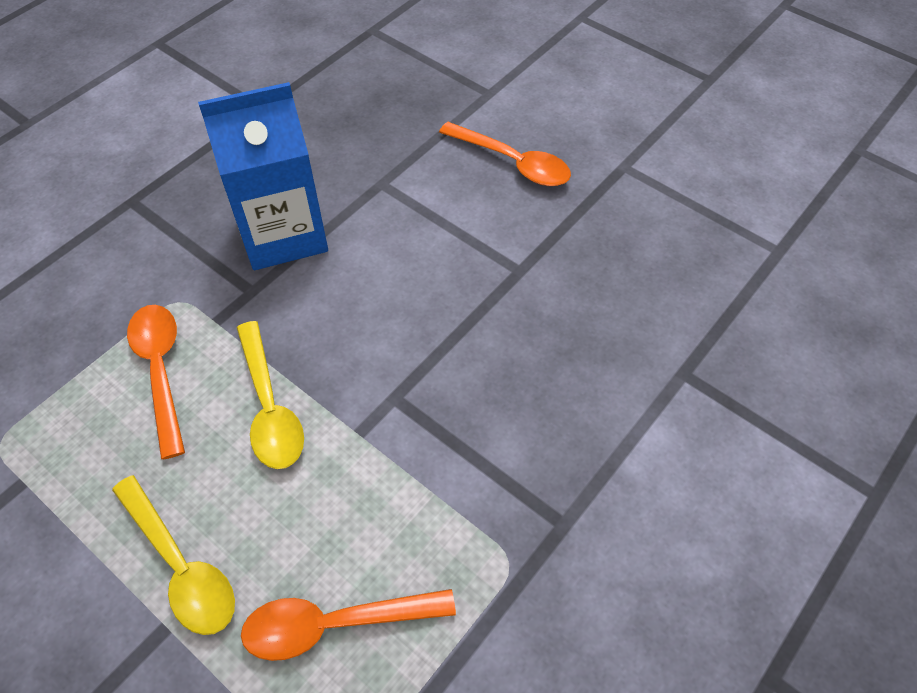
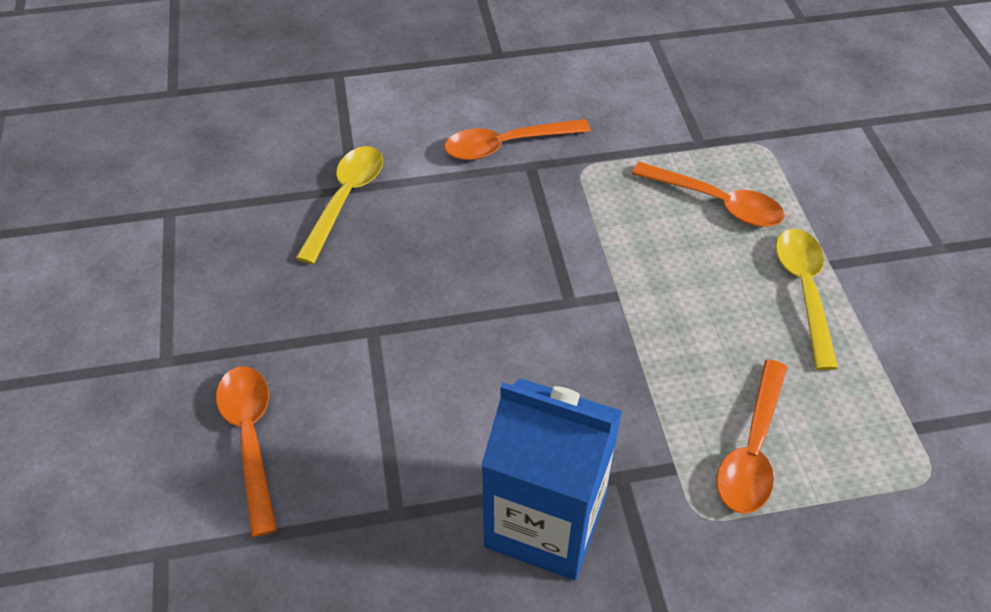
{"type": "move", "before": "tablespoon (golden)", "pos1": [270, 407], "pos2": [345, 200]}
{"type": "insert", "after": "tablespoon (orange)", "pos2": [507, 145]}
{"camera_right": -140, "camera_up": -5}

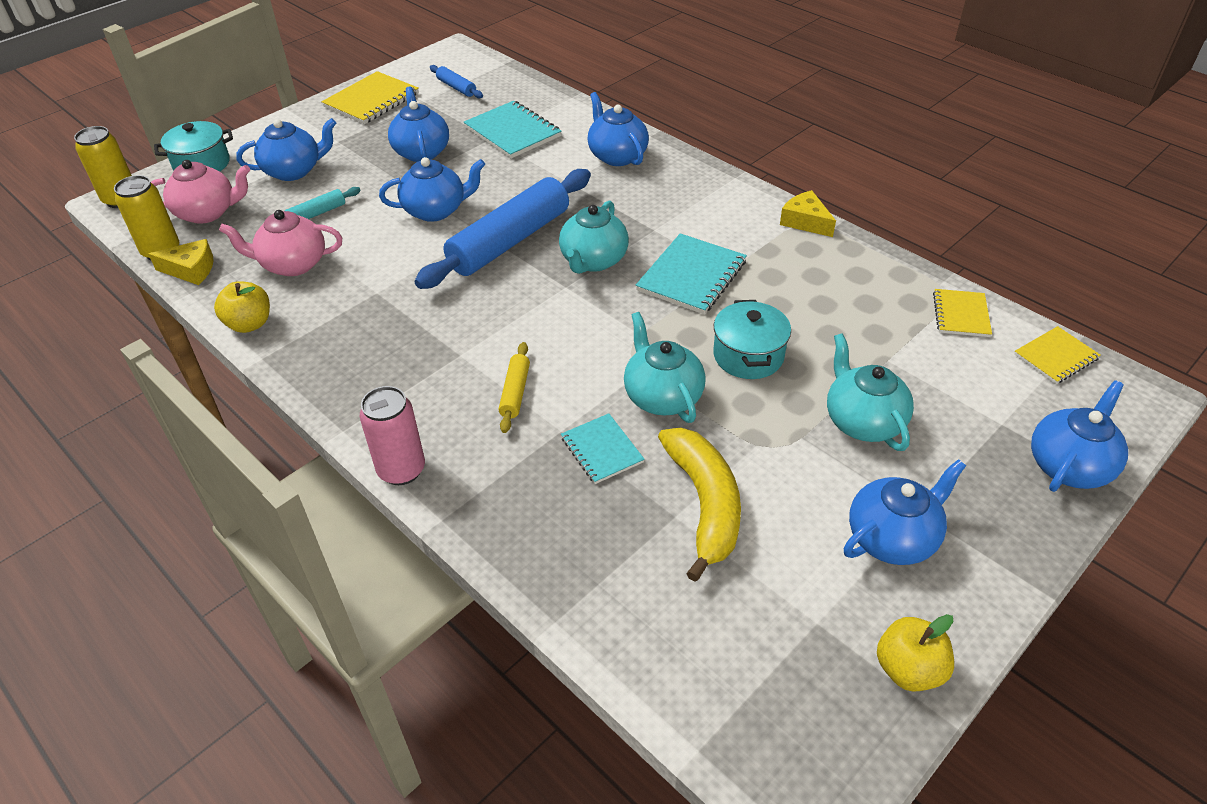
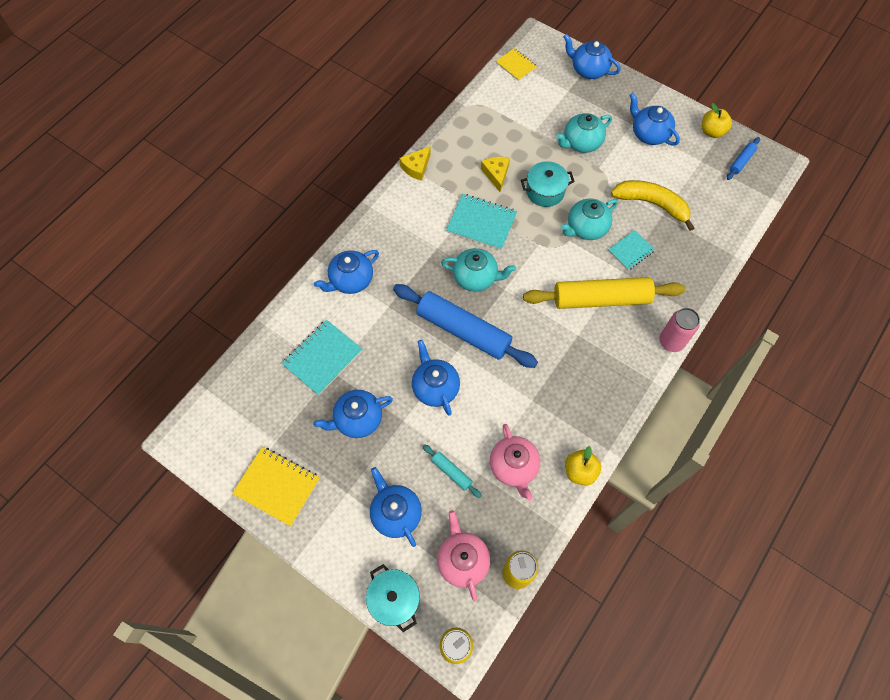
{"type": "move", "before": "piece of cheese (golden)", "pos1": [191, 270], "pos2": [496, 174]}
{"type": "resize", "before": "rolling pin (golden)", "pos1": [515, 392], "pos2": [601, 299], "scale": 2.29}
{"type": "rotate", "before": "banana (golden)", "pos1": [704, 504], "pos2": [652, 204], "turn": 45}
{"type": "move", "before": "rolling pin (blue)", "pos1": [456, 87], "pos2": [741, 161]}
{"type": "delete", "before": "notepad (golden)", "pos1": [961, 314]}
{"camera_right": -100, "camera_up": 20}

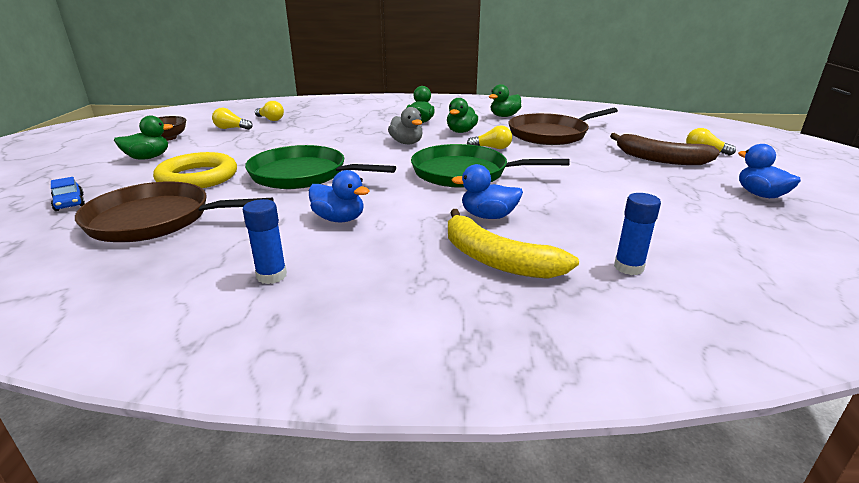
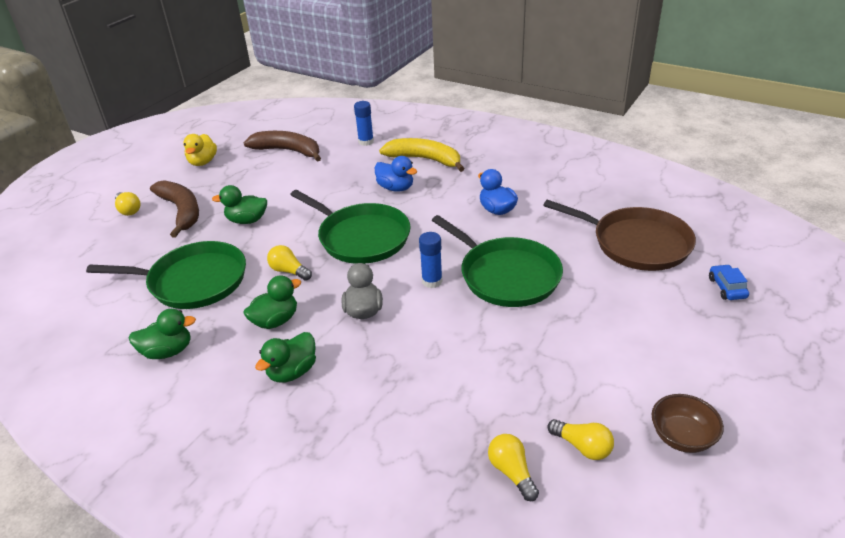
{"type": "recolor", "before": "pan (russet)", "after": "pan (leaf-green)", "pos1": [551, 134], "pos2": [193, 281]}
{"type": "recolor", "before": "toy duck (blue)", "after": "toy duck (golden)", "pos1": [760, 195], "pos2": [203, 162]}
{"type": "move", "before": "toy duck (leaf-green)", "pos1": [148, 158], "pos2": [247, 220]}
{"type": "insert", "after": "banana (russet)", "pos2": [288, 151]}
{"type": "rotate", "before": "banana (golden)", "pos1": [496, 260], "pos2": [425, 159], "turn": -45}
{"type": "move", "before": "stick of glue (blue)", "pos1": [271, 276], "pos2": [432, 281]}
{"type": "delete", "before": "hoop (golden)", "pos1": [198, 177]}
{"camera_right": -150, "camera_up": 10}

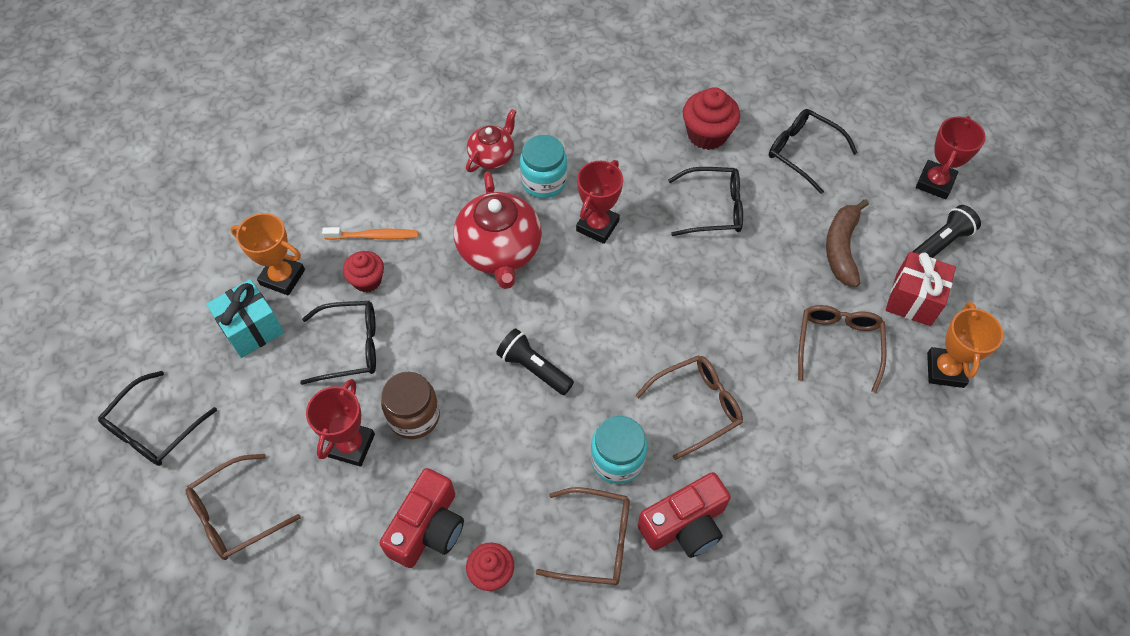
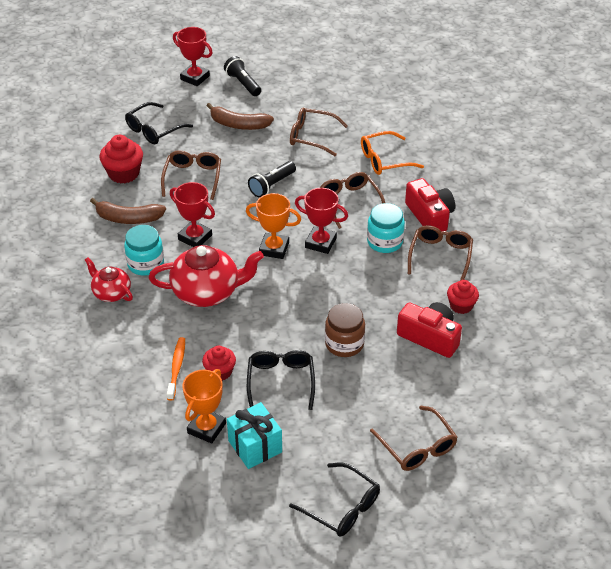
{"type": "insert", "after": "banana (russet)", "pos2": [128, 218]}
{"type": "recolor", "before": "eyeglasses (black)", "after": "eyeglasses (russet)", "pos1": [713, 208], "pos2": [192, 178]}
{"type": "move", "before": "award cup (orange)", "pos1": [945, 370], "pos2": [274, 248]}
{"type": "move", "before": "flashlight (black)", "pos1": [534, 368], "pos2": [272, 185]}
{"type": "move", "before": "award cup (scarlet)", "pos1": [351, 445], "pos2": [320, 243]}
{"type": "insert", "after": "eyeglasses (orange)", "pos2": [385, 160]}
{"type": "delete", "before": "present (scarlet)", "pos1": [913, 300]}
{"camera_right": -85, "camera_up": -15}

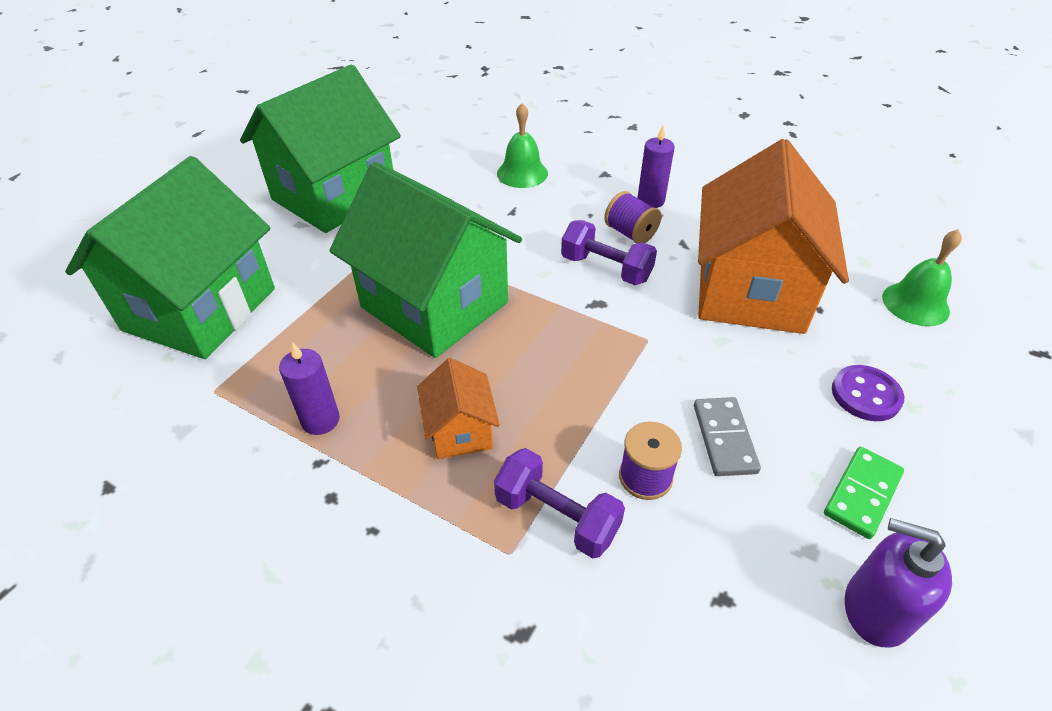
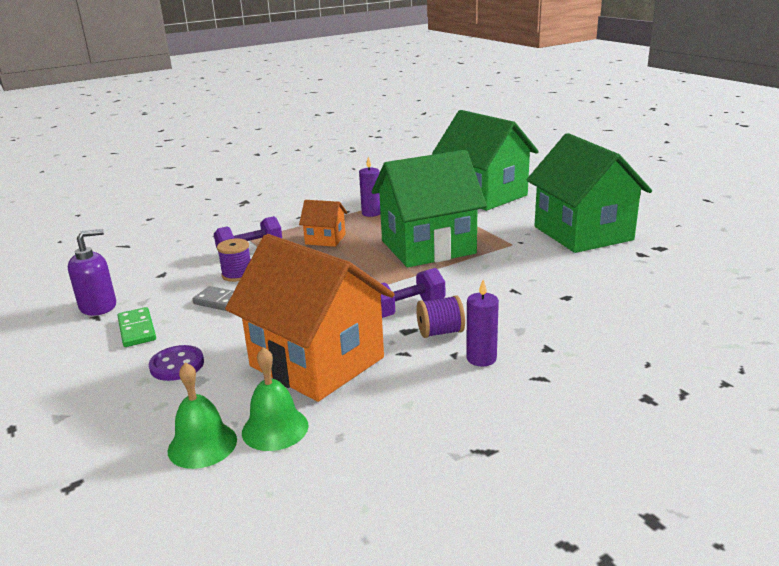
{"type": "move", "before": "school bell (leaf-green)", "pos1": [522, 173], "pos2": [275, 428]}
{"camera_right": 120, "camera_up": -20}

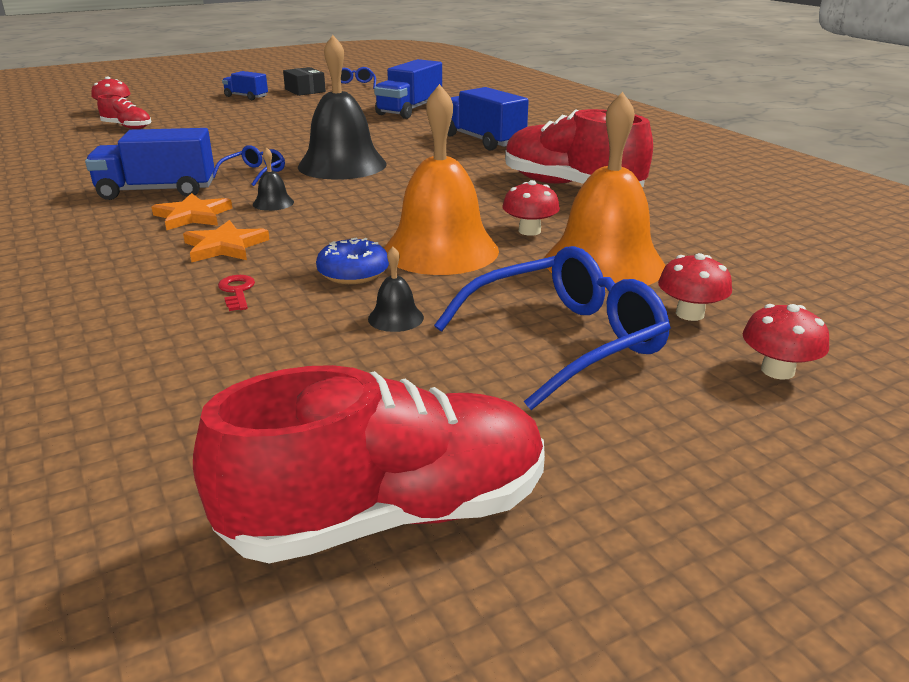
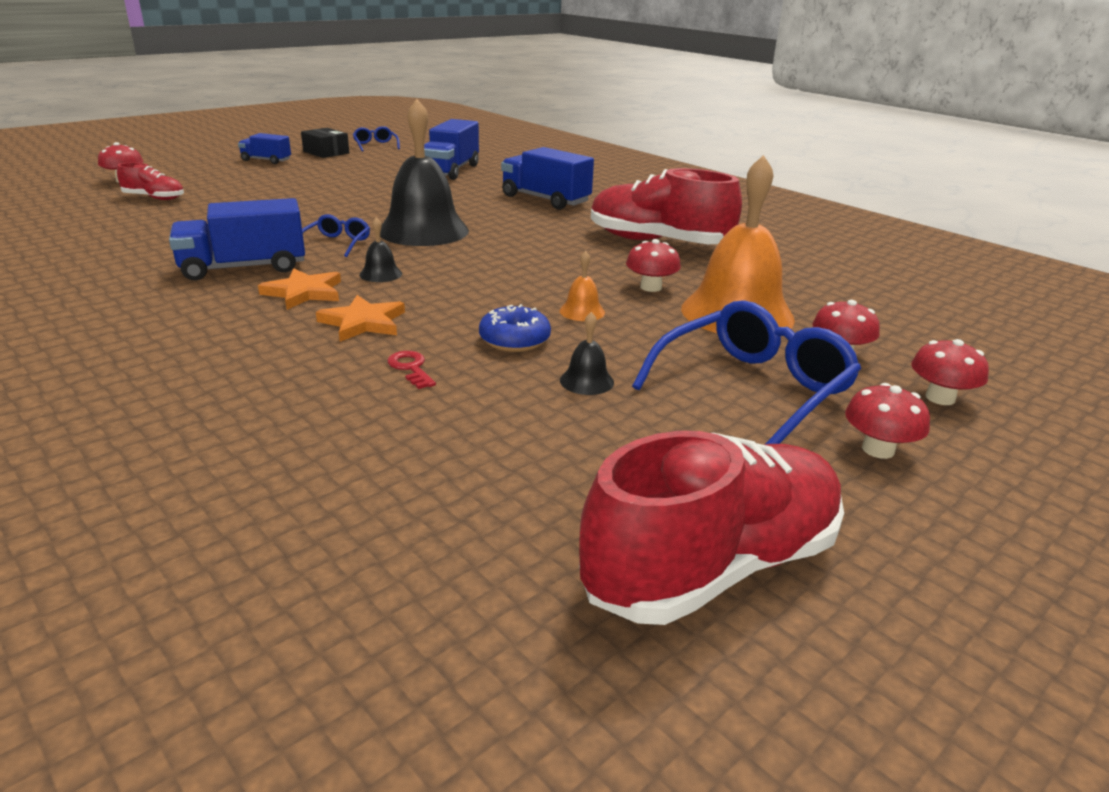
{"type": "resize", "before": "school bell (orange)", "pos1": [441, 250], "pos2": [582, 311], "scale": 0.4}
{"type": "insert", "after": "toadstool (scarlet)", "pos2": [878, 449]}
{"camera_right": -15, "camera_up": 0}

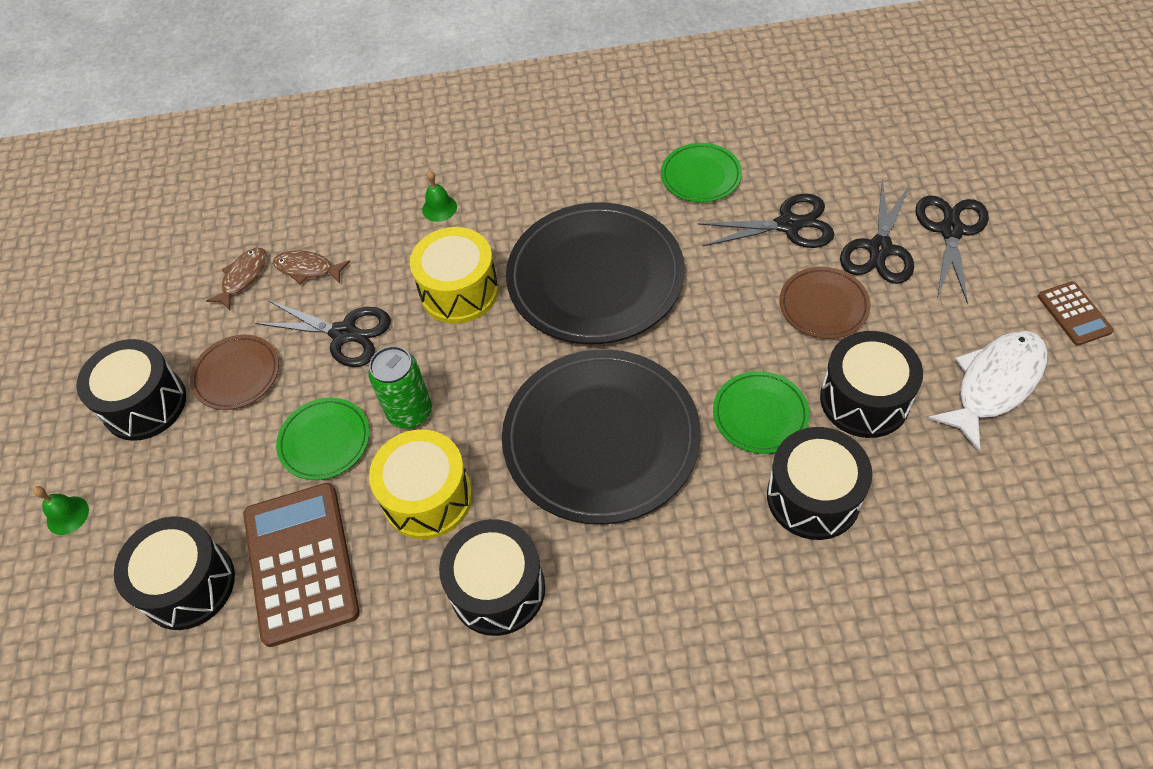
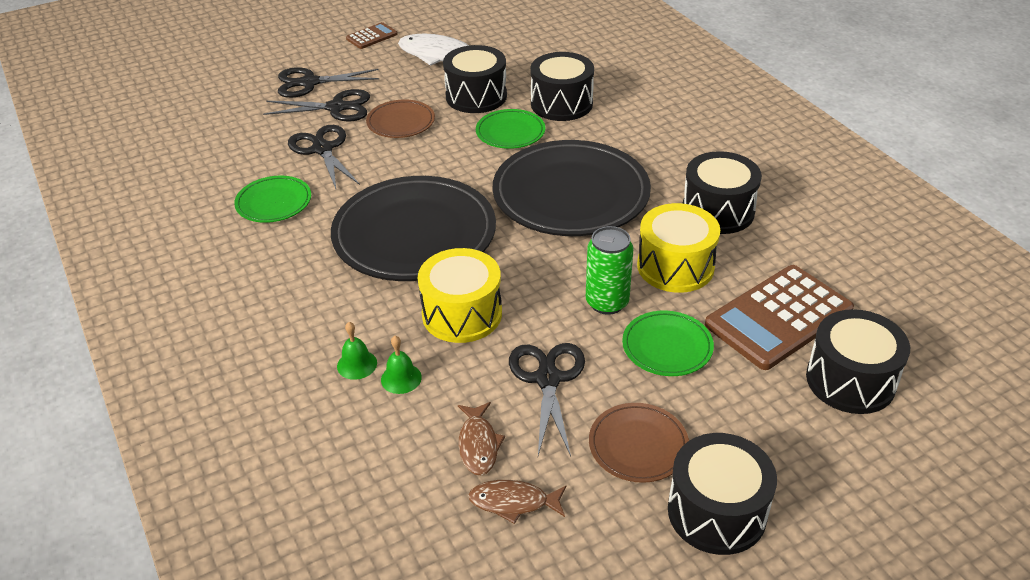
{"type": "move", "before": "school bell (leaf-green)", "pos1": [67, 515], "pos2": [401, 378]}
{"camera_right": -115, "camera_up": -15}

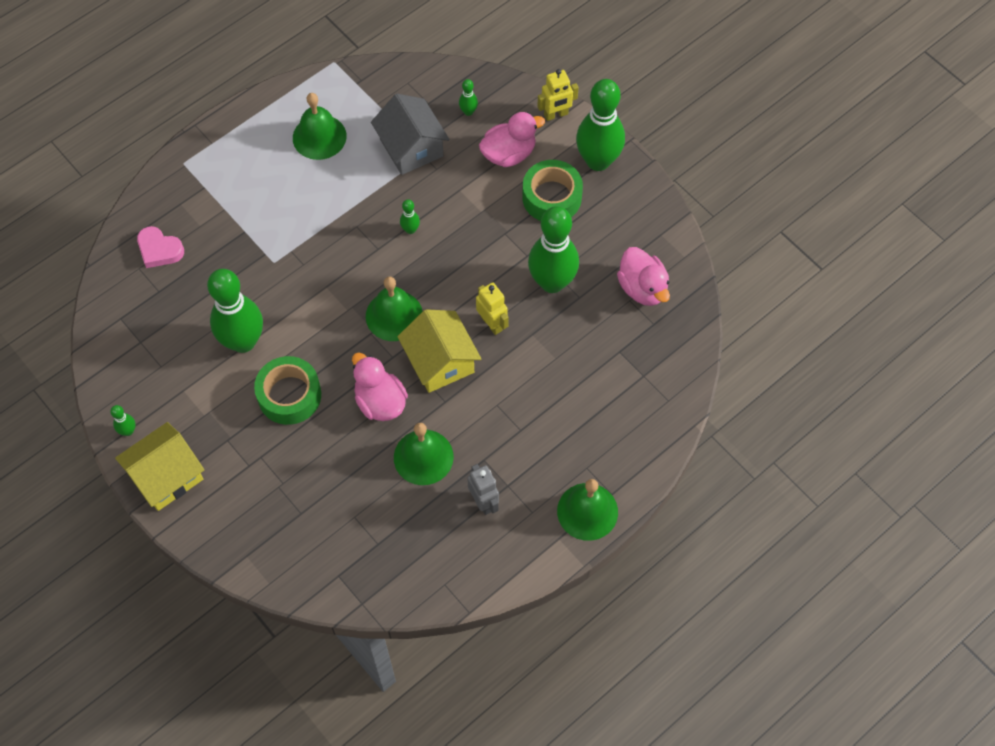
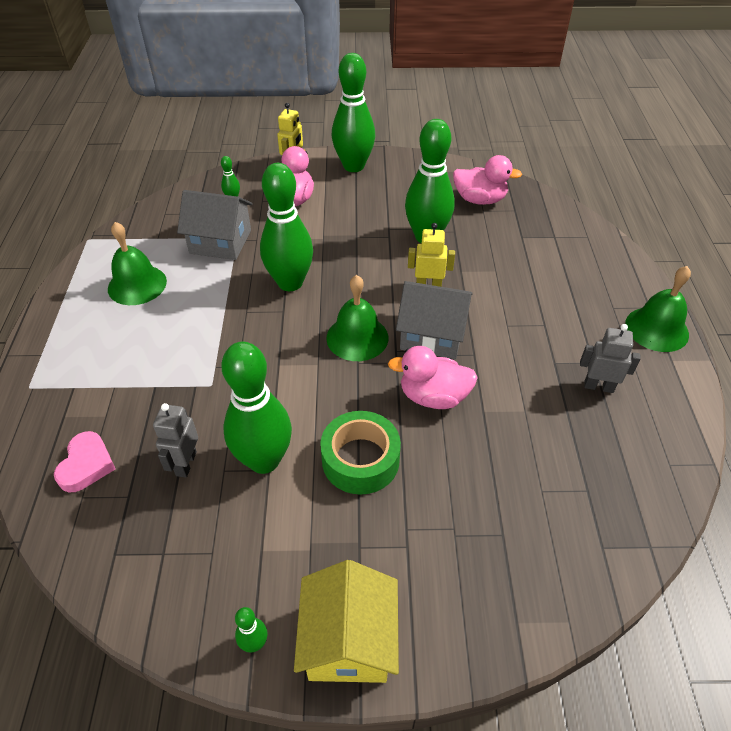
{"type": "rotate", "before": "love heart (pink)", "pos1": [159, 250], "pos2": [86, 465], "turn": -60}
{"type": "insert", "after": "robot (grey)", "pos2": [186, 463]}
{"type": "resize", "before": "skittle (leaf-green)", "pos1": [410, 230], "pos2": [290, 283], "scale": 2.47}
{"type": "recolor", "before": "toy house (golden)", "after": "toy house (grey)", "pos1": [440, 361], "pos2": [432, 335]}
{"type": "delete", "before": "school bell (leaf-green)", "pos1": [423, 457]}
{"type": "delete", "before": "tape (leaf-green)", "pos1": [552, 197]}
{"camera_right": -50, "camera_up": -15}

